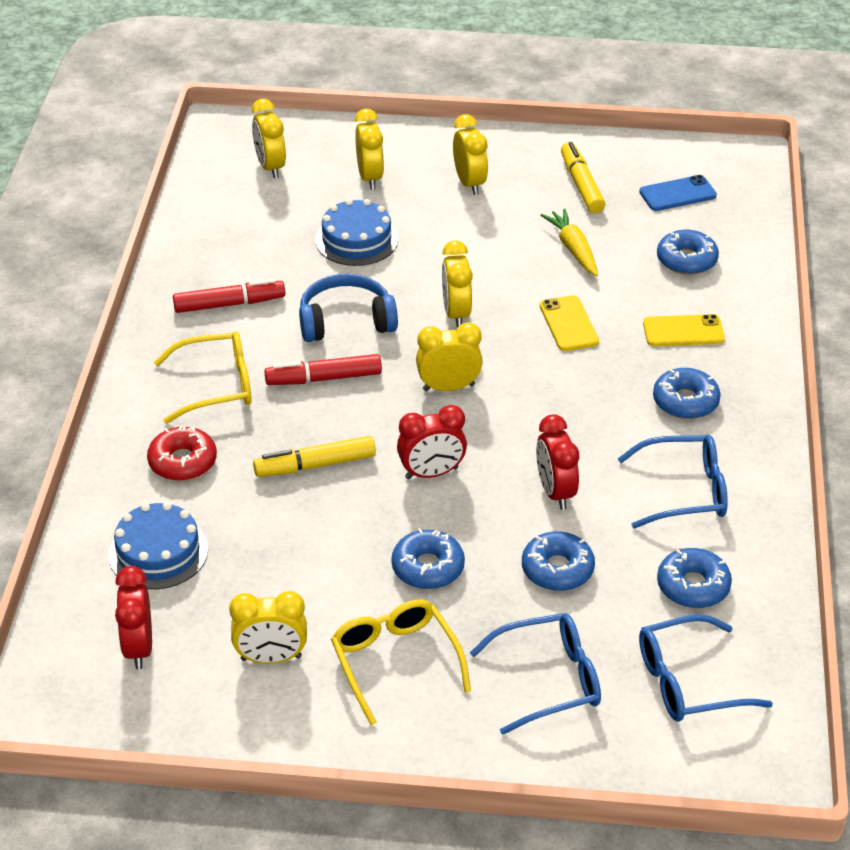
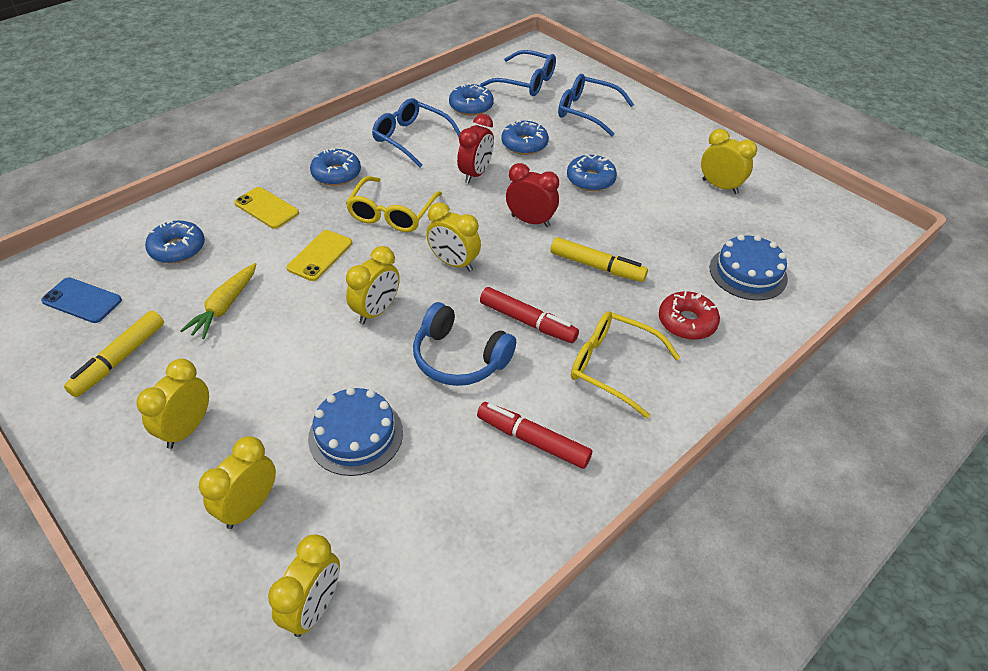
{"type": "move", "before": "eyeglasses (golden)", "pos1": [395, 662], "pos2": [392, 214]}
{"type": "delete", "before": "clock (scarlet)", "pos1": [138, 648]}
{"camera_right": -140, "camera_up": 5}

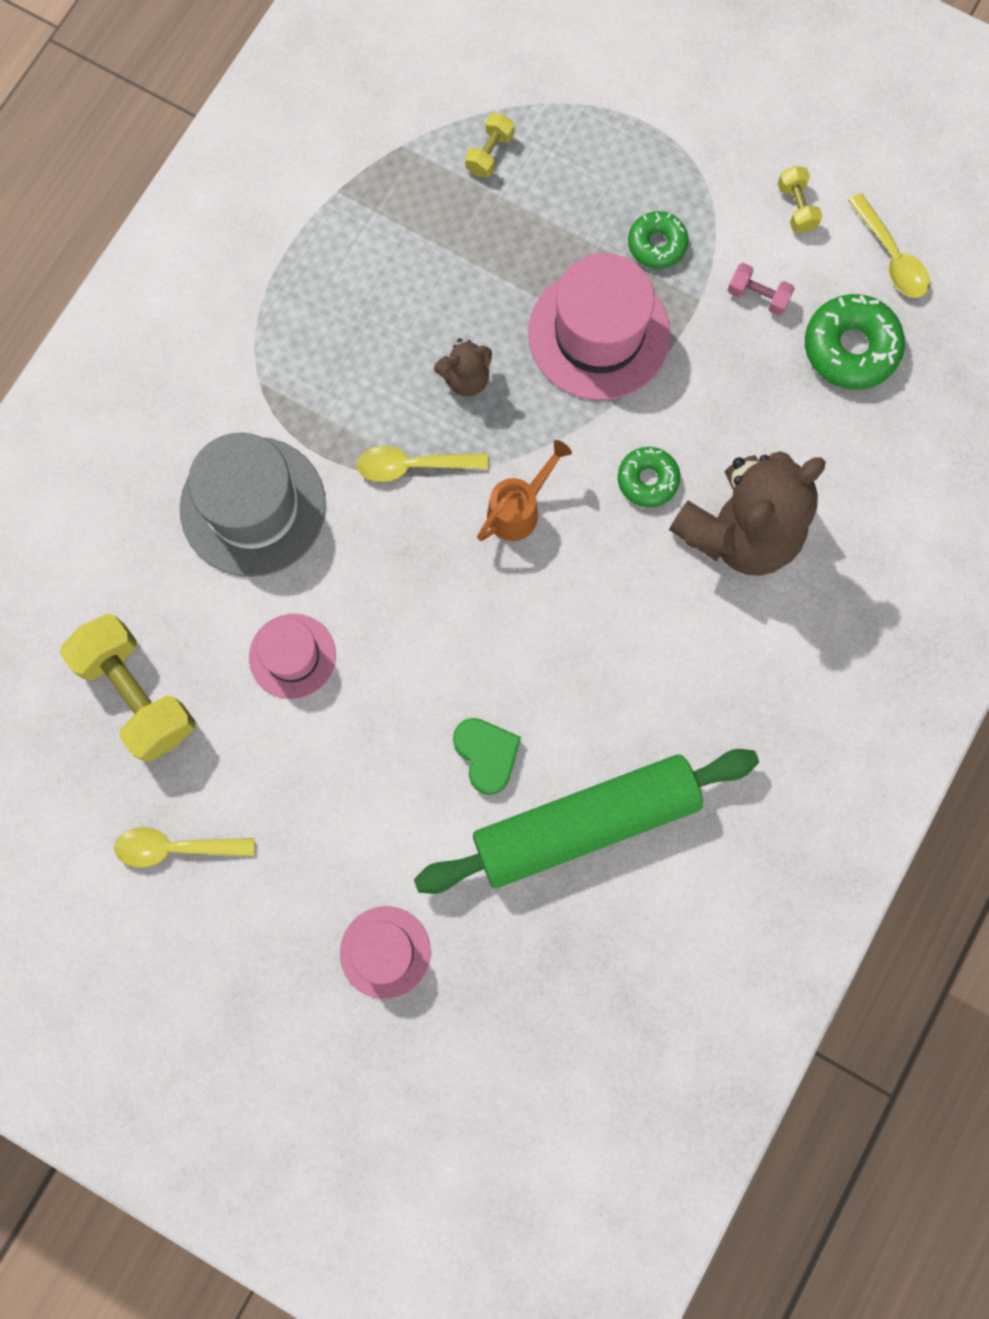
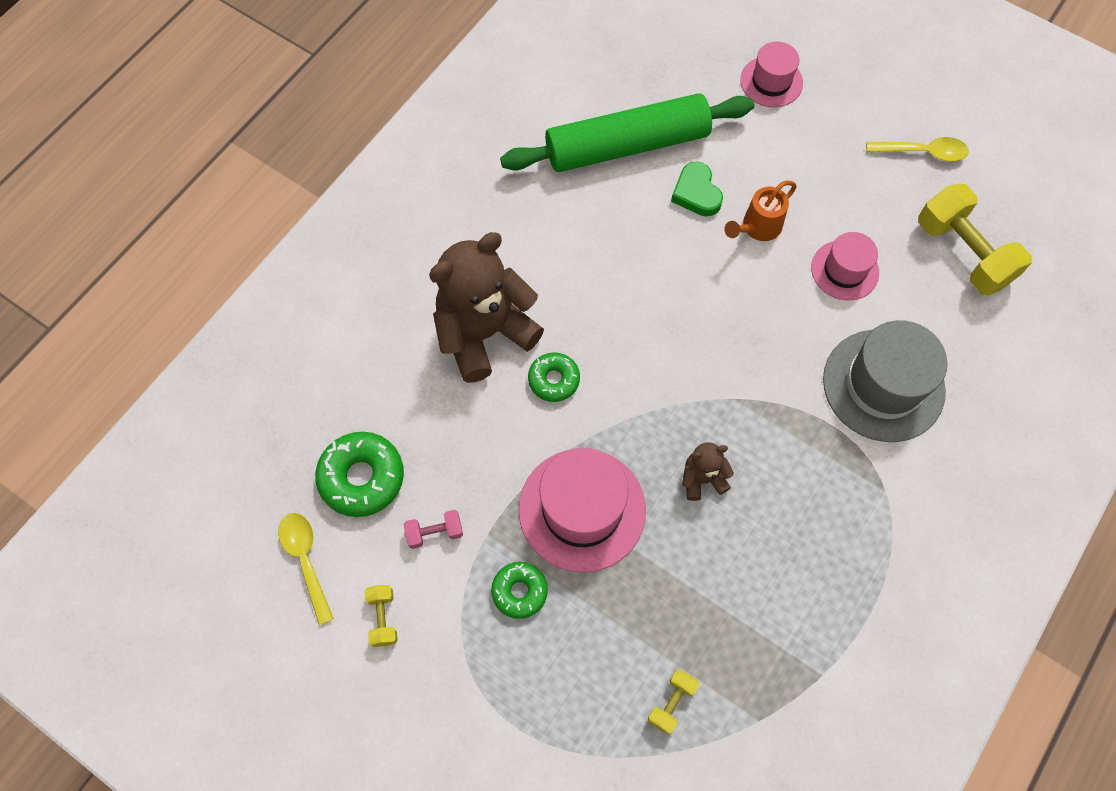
{"type": "rotate", "before": "free weight (pink)", "pos1": [757, 296], "pos2": [435, 532], "turn": -45}
{"type": "move", "before": "sprinkling can (orange)", "pos1": [518, 510], "pos2": [757, 227]}
{"type": "delete", "before": "tablespoon (golden)", "pos1": [413, 466]}
{"camera_right": -175, "camera_up": -10}

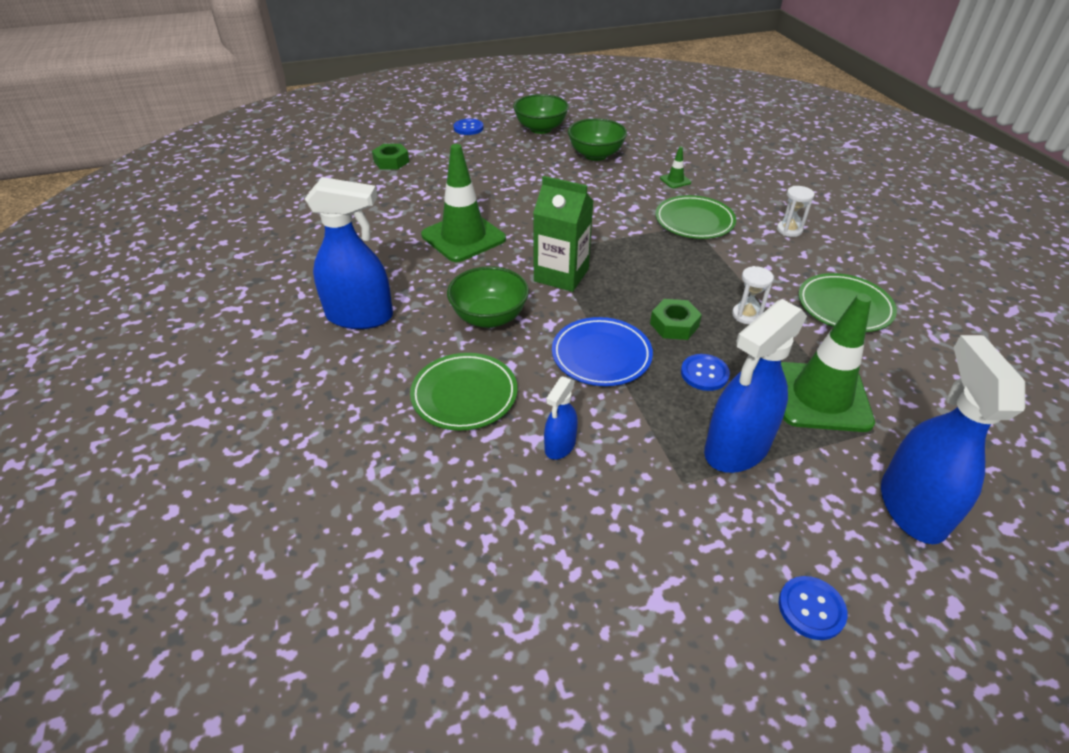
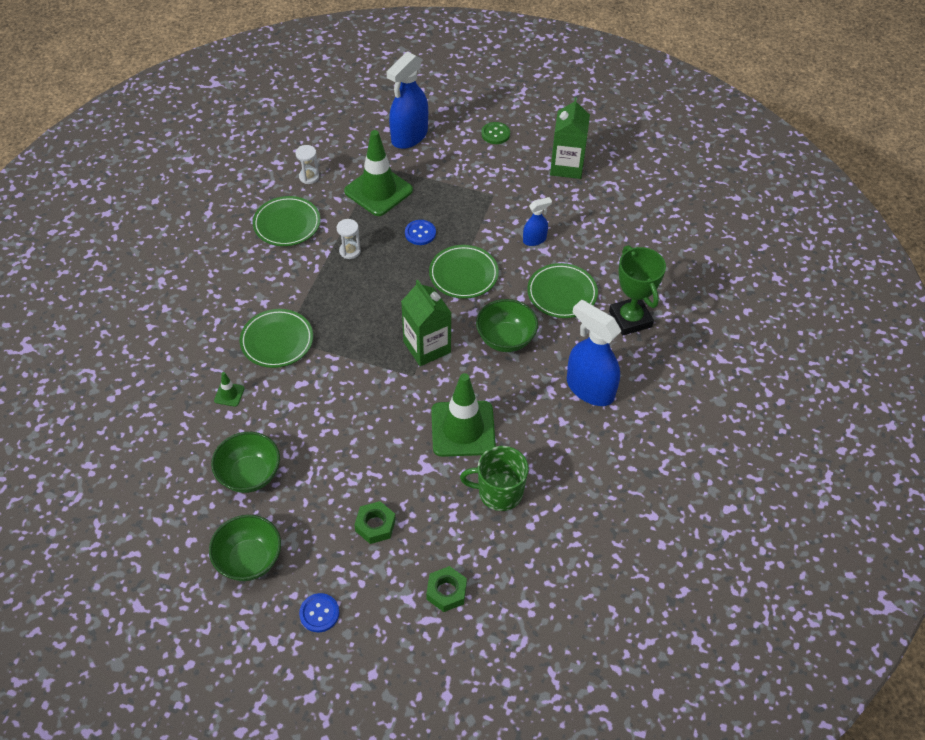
{"type": "move", "before": "sandglass (white)", "pos1": [789, 230], "pos2": [309, 177]}
{"type": "move", "before": "hexagon nut (leaf-green)", "pos1": [674, 325], "pos2": [375, 525]}
{"type": "recolor", "before": "plate (blue)", "after": "plate (leaf-green)", "pos1": [601, 355], "pos2": [463, 274]}
{"type": "insert", "after": "coffee mug (leaf-green)", "pos2": [499, 492]}
{"type": "recolor", "before": "button (blue)", "after": "button (leaf-green)", "pos1": [811, 608], "pos2": [495, 134]}
{"type": "insert", "after": "milk carton (leaf-green)", "pos2": [567, 166]}
{"type": "insert", "after": "award cup (leaf-green)", "pos2": [630, 319]}
{"type": "delete", "before": "sprayer (blue)", "pos1": [736, 448]}
{"camera_right": -145, "camera_up": 10}

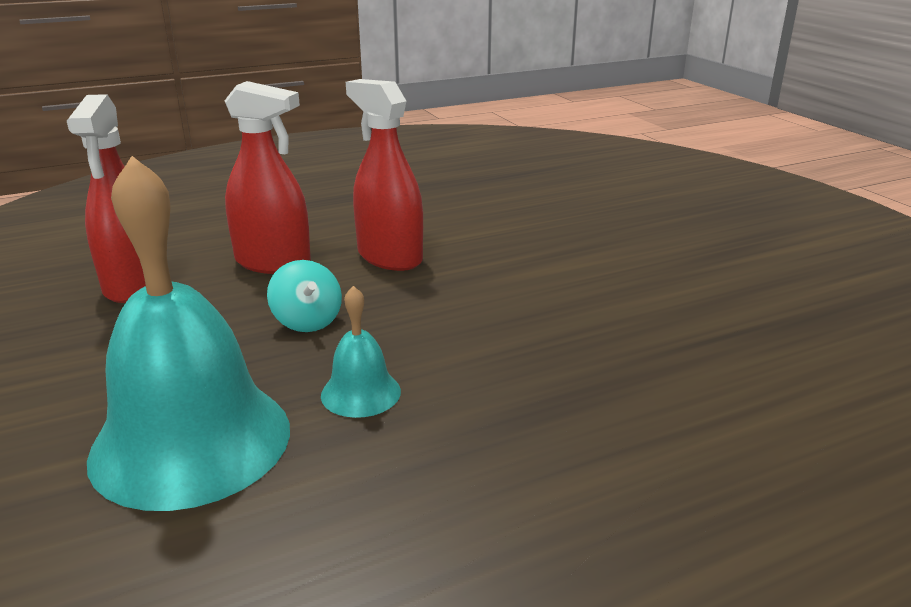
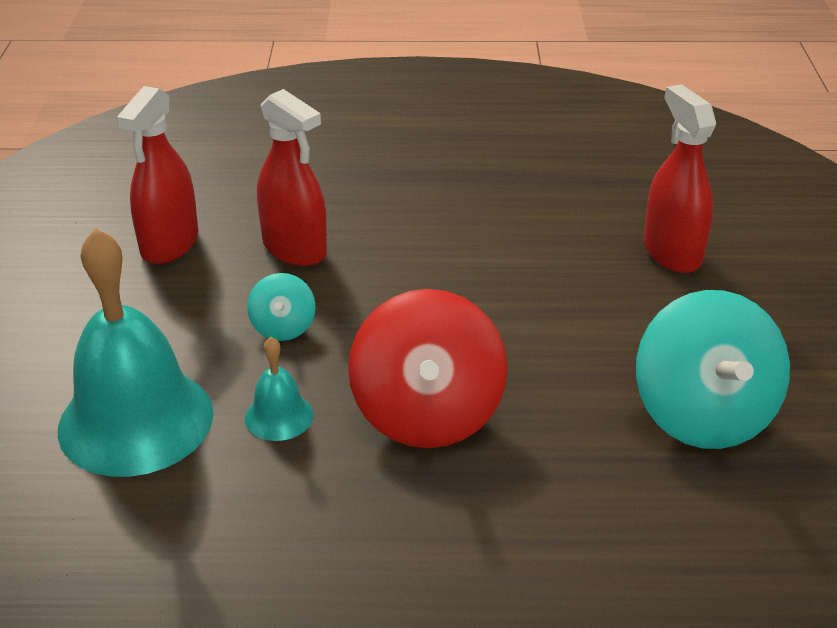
{"type": "insert", "after": "toy top (scarlet)", "pos2": [427, 413]}
{"type": "insert", "after": "toy top (aqua)", "pos2": [703, 414]}
{"type": "move", "before": "sprayer (scarlet)", "pos1": [389, 257], "pos2": [672, 252]}
{"camera_right": 25, "camera_up": 10}

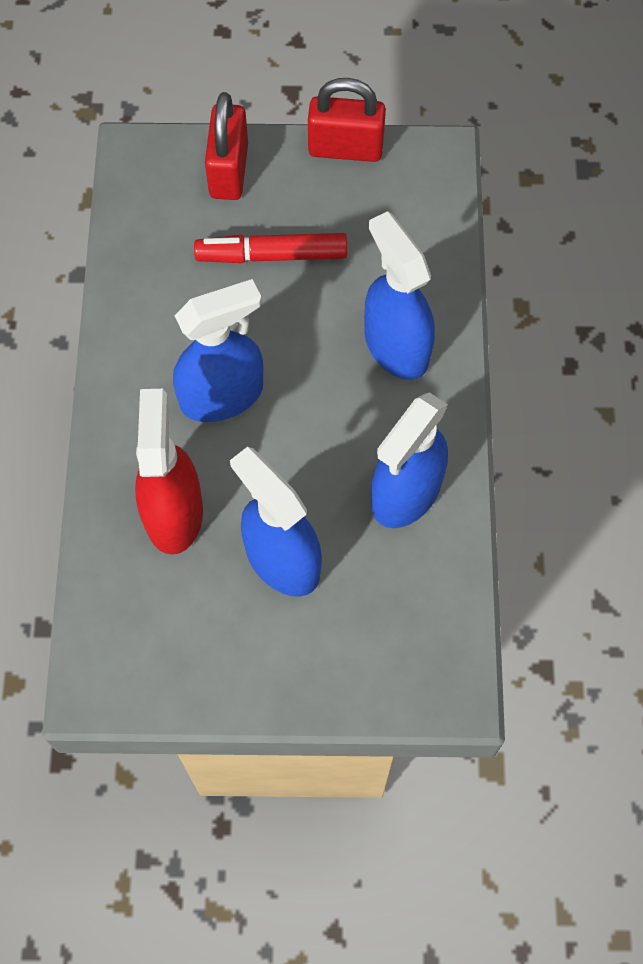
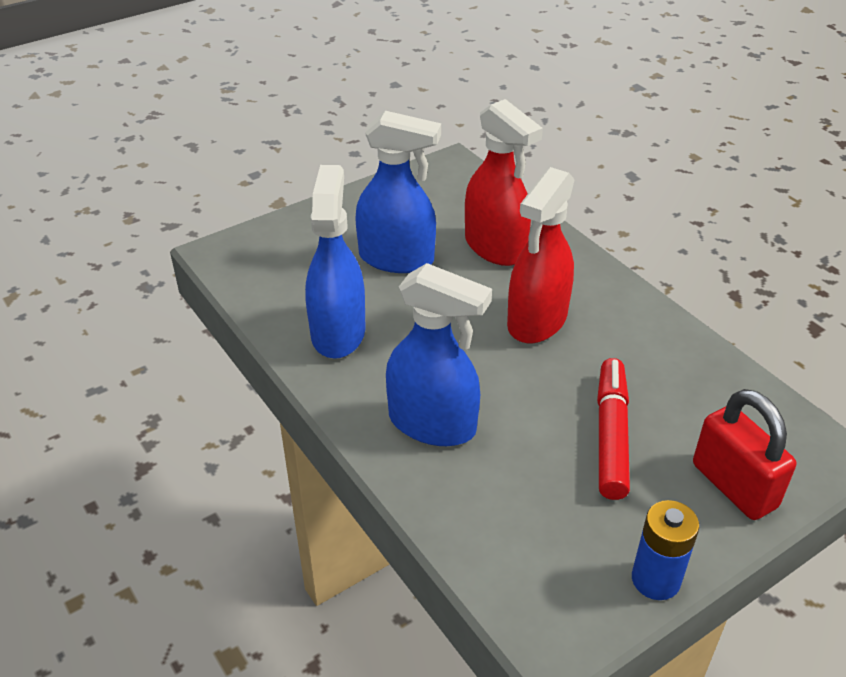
{"type": "recolor", "before": "sprayer (blue)", "after": "sprayer (scarlet)", "pos1": [222, 395], "pos2": [537, 321]}
{"type": "rotate", "before": "felt pen (scarlet)", "pos1": [272, 255], "pos2": [611, 435], "turn": -45}
{"type": "replace", "before": "lock (scarlet)", "after": "battery (blue)", "pos1": [345, 148], "pos2": [655, 579]}
{"camera_right": 145, "camera_up": -25}

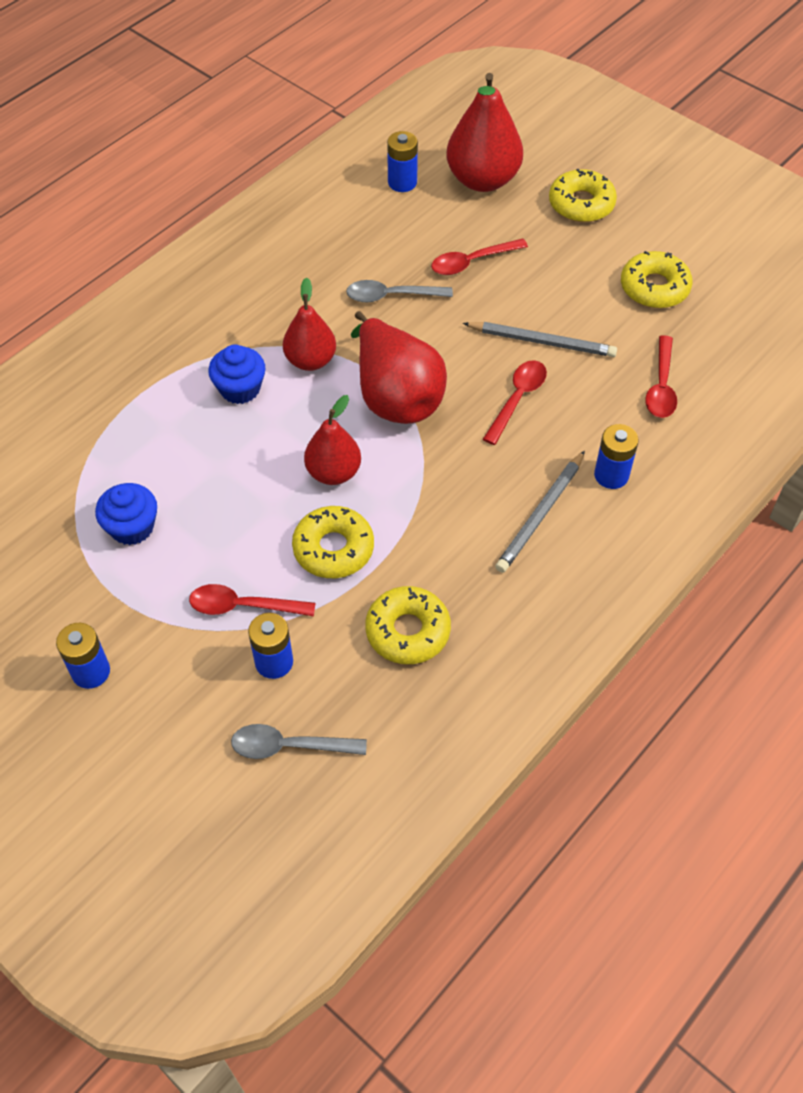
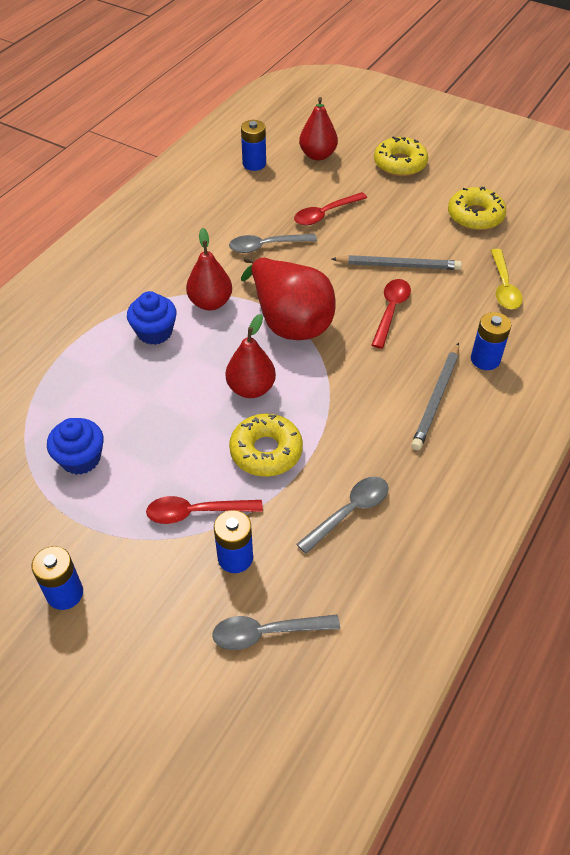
{"type": "replace", "before": "doughnut (golden)", "after": "tablespoon (grey)", "pos1": [408, 631], "pos2": [349, 512]}
{"type": "resize", "before": "pear (scarlet)", "pos1": [482, 180], "pos2": [317, 155], "scale": 0.63}
{"type": "recolor", "before": "tablespoon (scarlet)", "after": "tablespoon (golden)", "pos1": [661, 386], "pos2": [504, 286]}
{"camera_right": -10, "camera_up": -5}

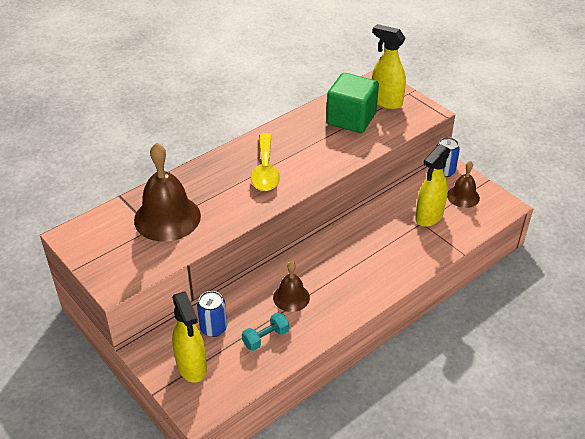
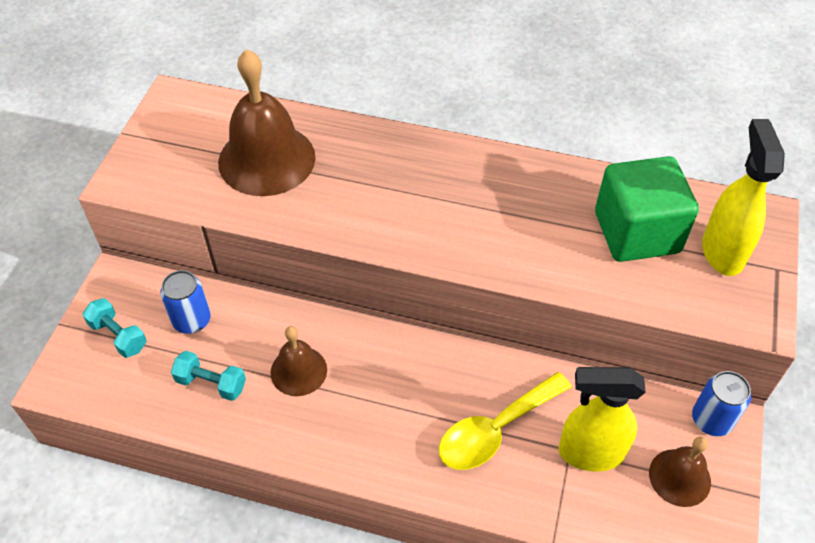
{"type": "replace", "before": "sprayer (golden)", "after": "free weight (aqua)", "pos1": [191, 367], "pos2": [118, 336]}
{"type": "move", "before": "tablespoon (golden)", "pos1": [265, 170], "pos2": [495, 430]}
{"camera_right": 55, "camera_up": 10}

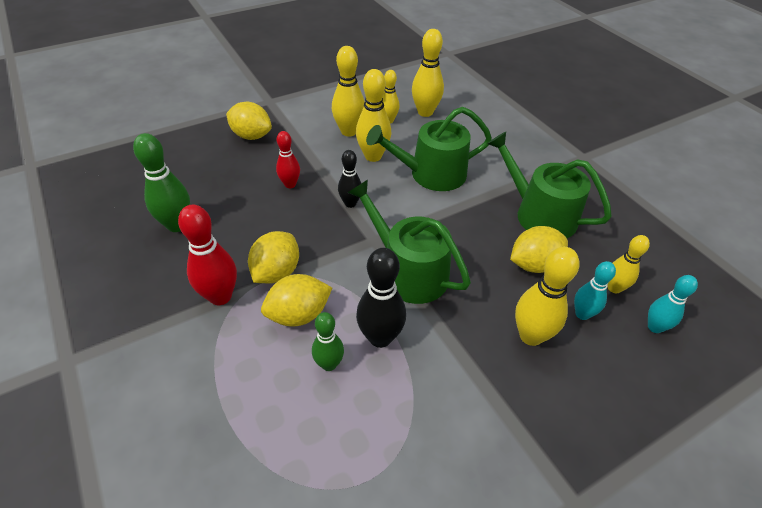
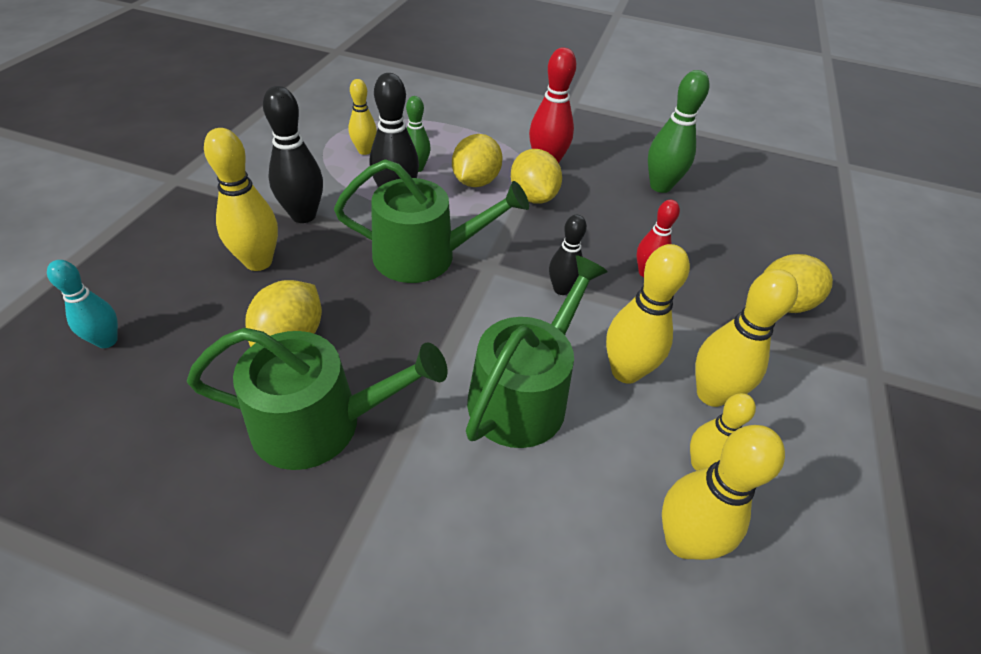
{"type": "insert", "after": "skittle (black)", "pos2": [303, 215]}
{"type": "move", "before": "skittle (golden)", "pos1": [614, 288], "pos2": [364, 151]}
{"type": "delete", "before": "skittle (aqua)", "pos1": [582, 314]}
{"camera_right": 135, "camera_up": 0}

